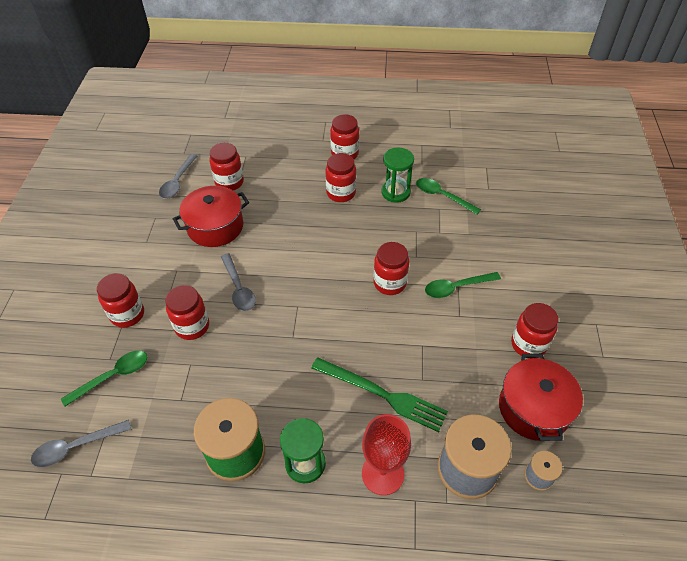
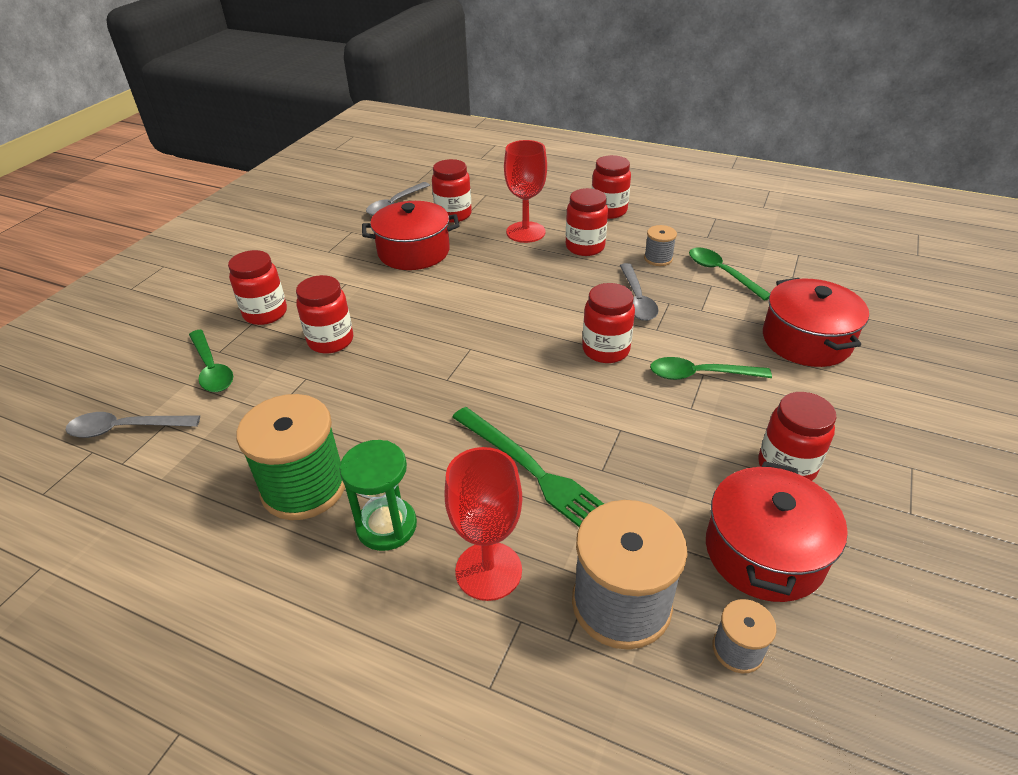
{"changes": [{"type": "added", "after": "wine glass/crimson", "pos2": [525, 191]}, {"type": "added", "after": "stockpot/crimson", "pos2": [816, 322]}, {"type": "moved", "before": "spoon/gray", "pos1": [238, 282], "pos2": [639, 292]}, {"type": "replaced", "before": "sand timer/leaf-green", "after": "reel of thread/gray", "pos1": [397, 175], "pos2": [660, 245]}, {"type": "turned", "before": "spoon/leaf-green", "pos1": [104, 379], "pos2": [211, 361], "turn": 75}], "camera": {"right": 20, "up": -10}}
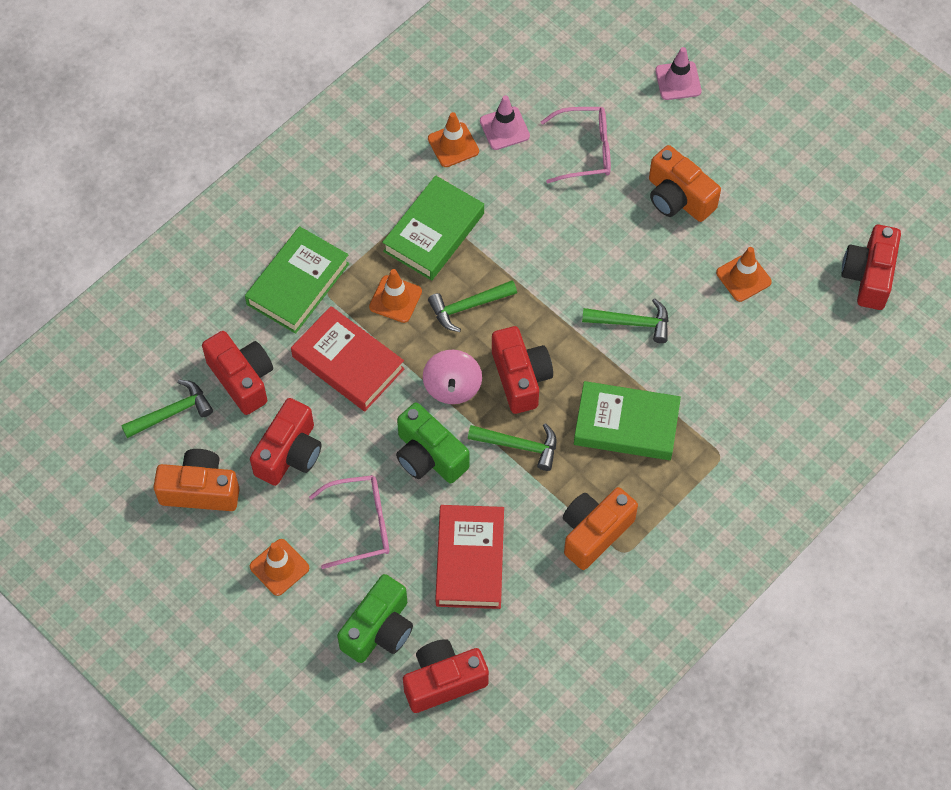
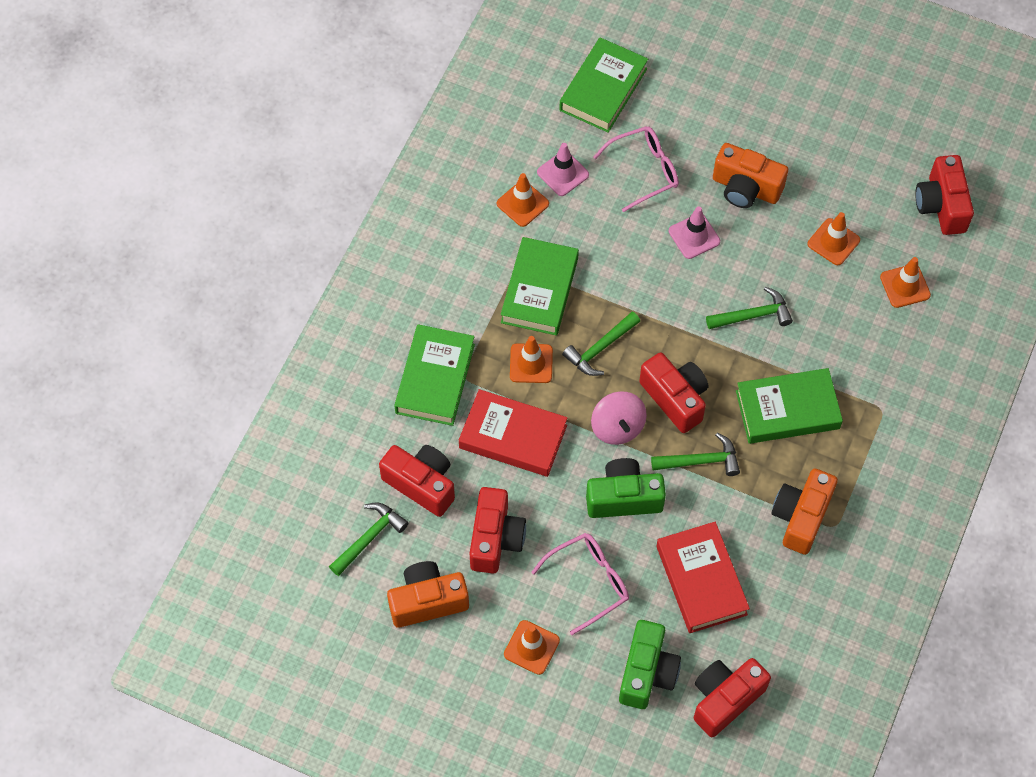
{"changes": [{"type": "added", "after": "hardcover/leaf-green", "pos2": [603, 84]}, {"type": "added", "after": "safety cone/orange", "pos2": [905, 282]}, {"type": "moved", "before": "safety cone/rosy", "pos1": [678, 73], "pos2": [694, 232]}, {"type": "turned", "before": "camera/leaf-green", "pos1": [432, 443], "pos2": [626, 488], "turn": 150}], "camera": {"right": -20, "up": 0}}
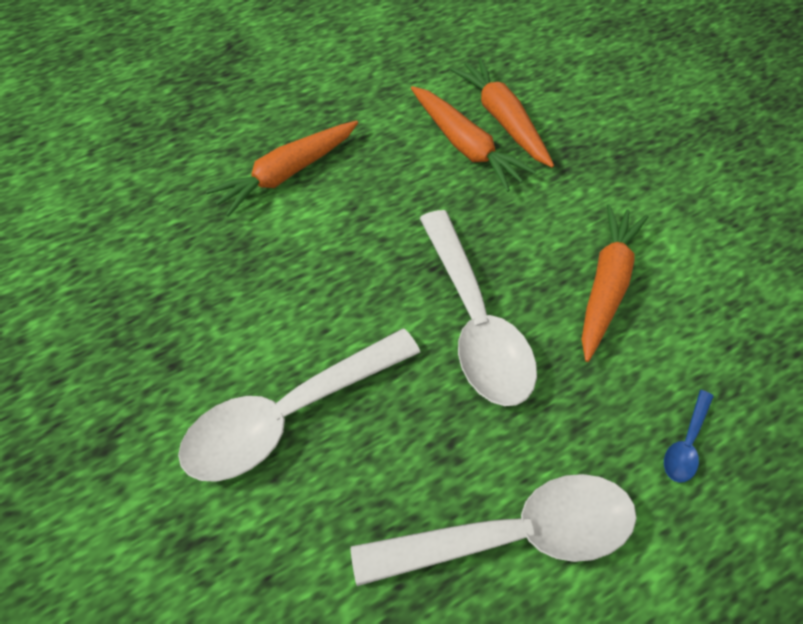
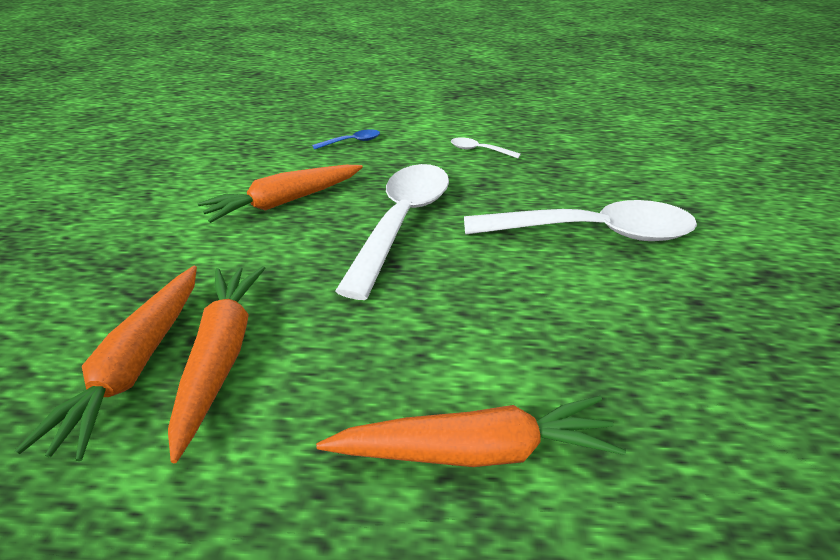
{"changes": [{"type": "resized", "before": "spoon/pure white", "pos1": [494, 530], "pos2": [486, 147], "scale": 0.41}], "camera": {"right": -145, "up": -20}}
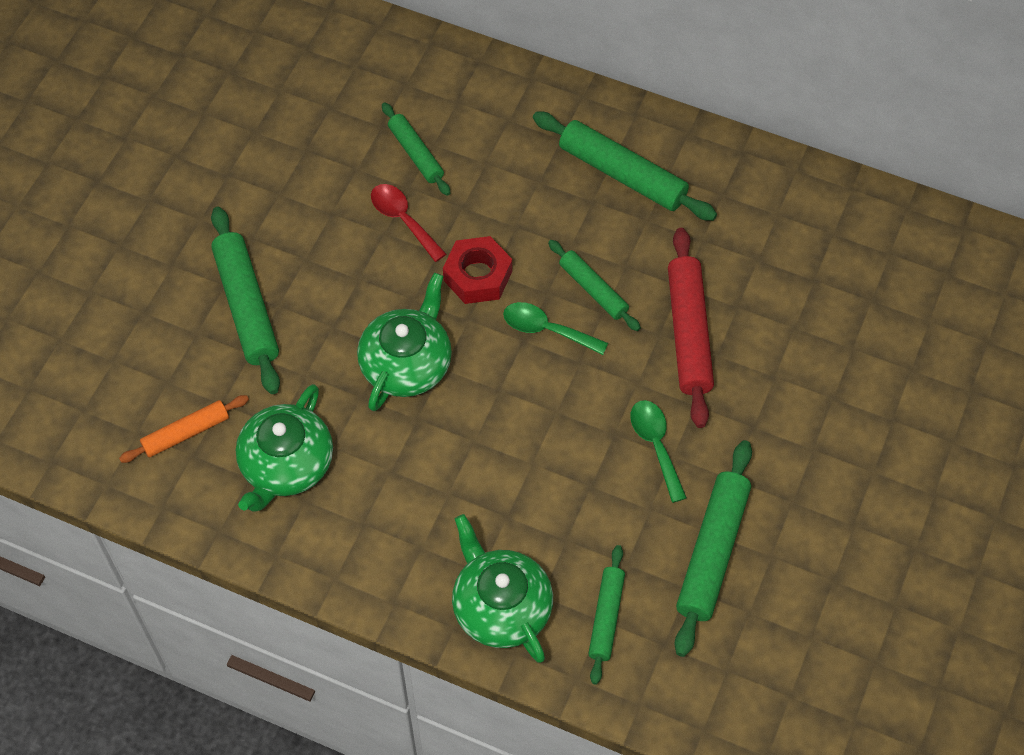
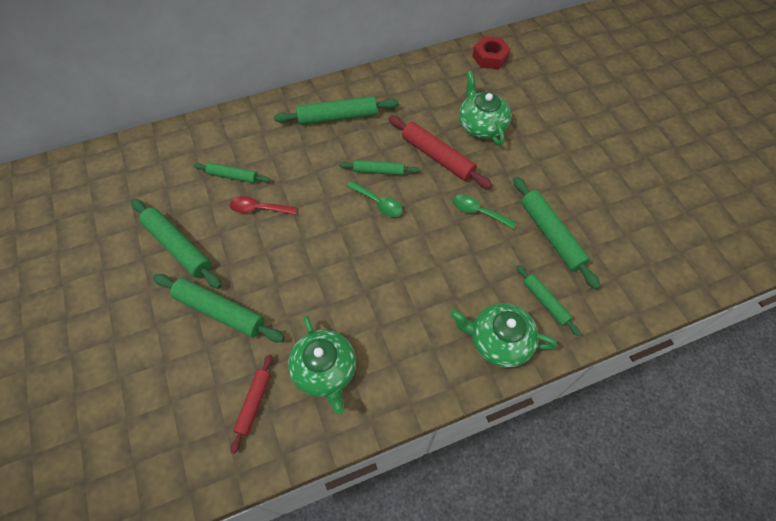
{"changes": [{"type": "added", "after": "rolling pin/leaf-green", "pos2": [176, 244]}, {"type": "moved", "before": "tea pot/leaf-green", "pos1": [404, 341], "pos2": [485, 108]}, {"type": "moved", "before": "nut/crimson", "pos1": [477, 270], "pos2": [491, 52]}, {"type": "recoloured", "before": "rolling pin/orange", "after": "rolling pin/crimson", "pos1": [184, 429], "pos2": [252, 404]}, {"type": "turned", "before": "spoon/leaf-green", "pos1": [555, 328], "pos2": [375, 199], "turn": -120}], "camera": {"right": -45, "up": 0}}
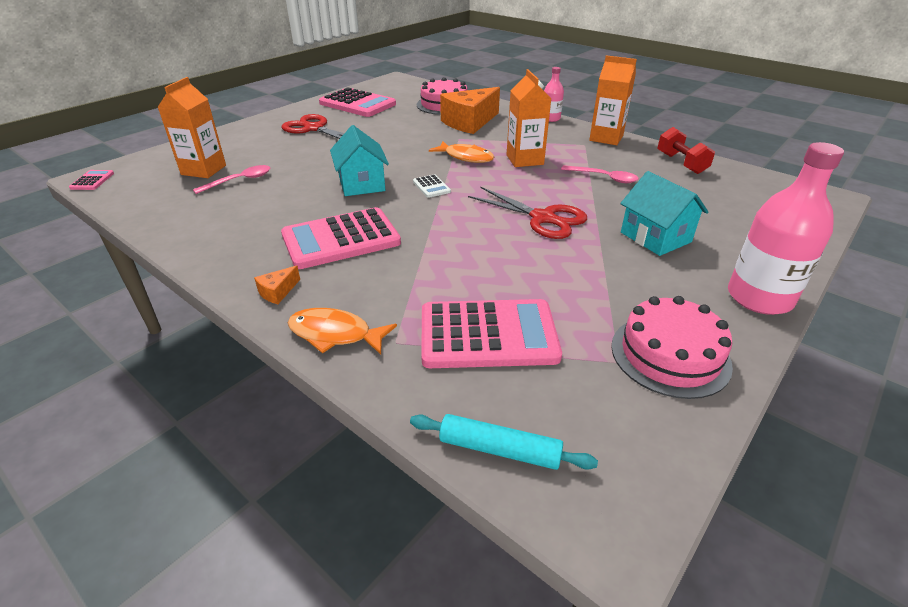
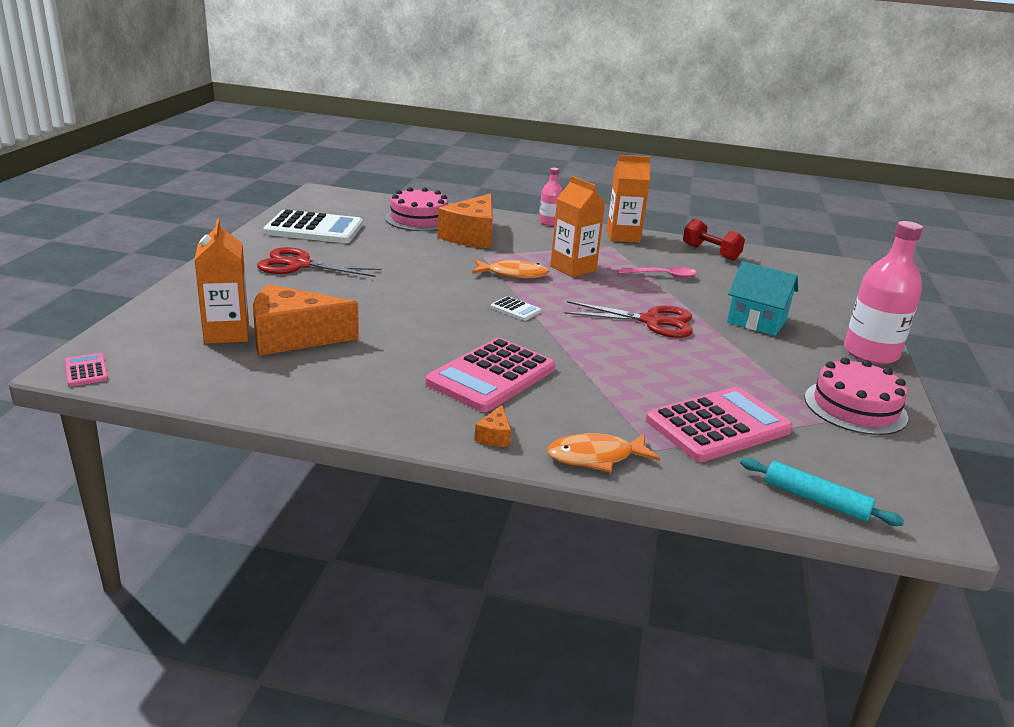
{"changes": [{"type": "removed", "before": "toy house/teal", "pos1": [359, 160]}, {"type": "replaced", "before": "spoon/rosy", "after": "piece of cheese/orange", "pos1": [231, 179], "pos2": [306, 320]}, {"type": "recoloured", "before": "adding machine/rosy", "after": "adding machine/pure white", "pos1": [357, 102], "pos2": [313, 226]}, {"type": "turned", "before": "rolling pin/teal", "pos1": [504, 442], "pos2": [822, 492], "turn": 45}], "camera": {"right": -30, "up": -10}}
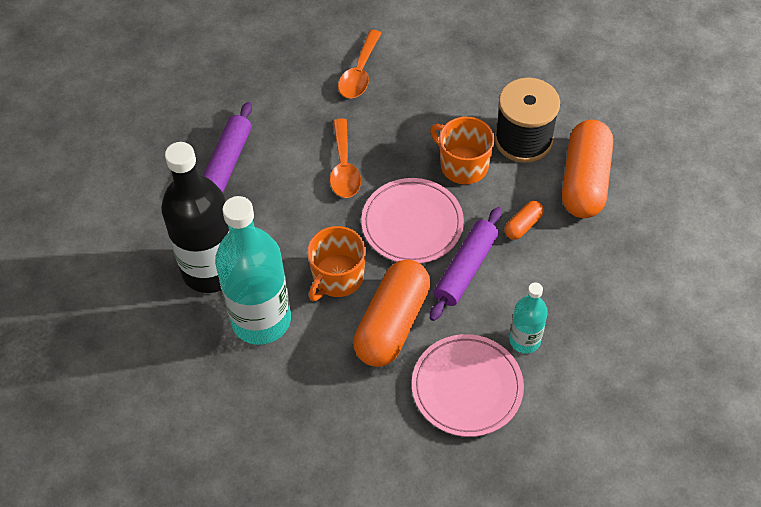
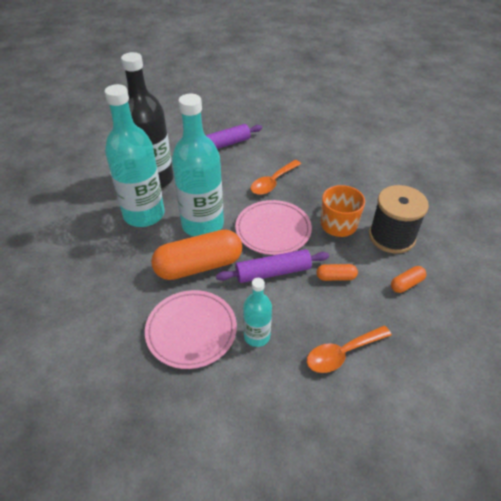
{"changes": [{"type": "moved", "before": "spoon/orange", "pos1": [360, 64], "pos2": [349, 349]}, {"type": "replaced", "before": "mug/orange", "after": "drink bottle/teal", "pos1": [336, 263], "pos2": [198, 165]}, {"type": "resized", "before": "pill shape/orange", "pos1": [587, 169], "pos2": [408, 279], "scale": 0.44}], "camera": {"right": 45, "up": -10}}
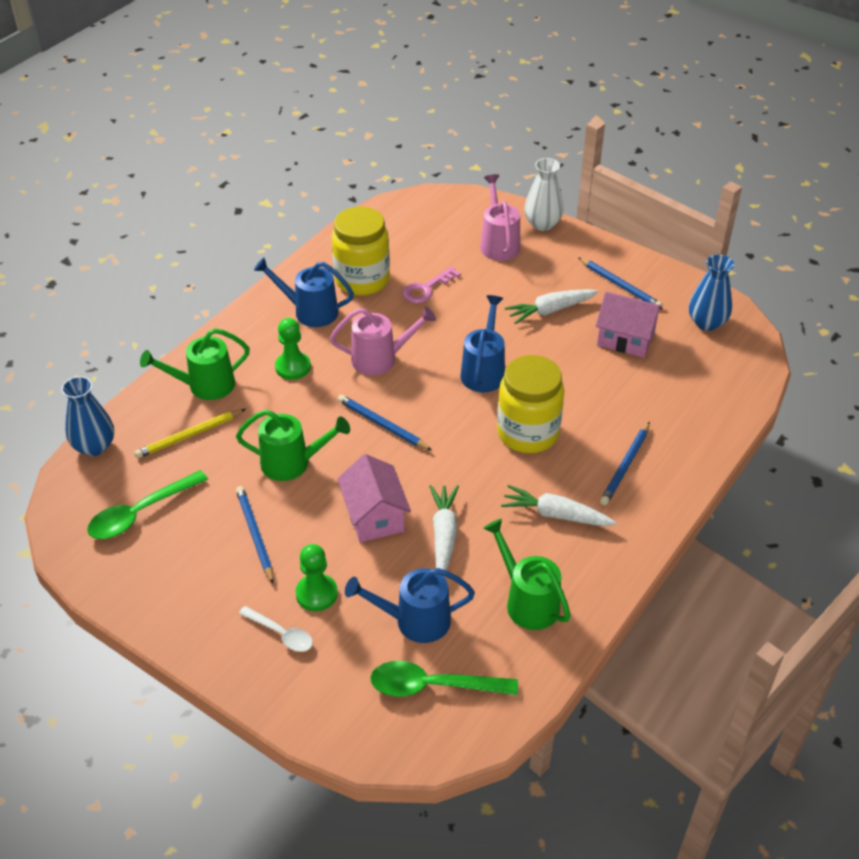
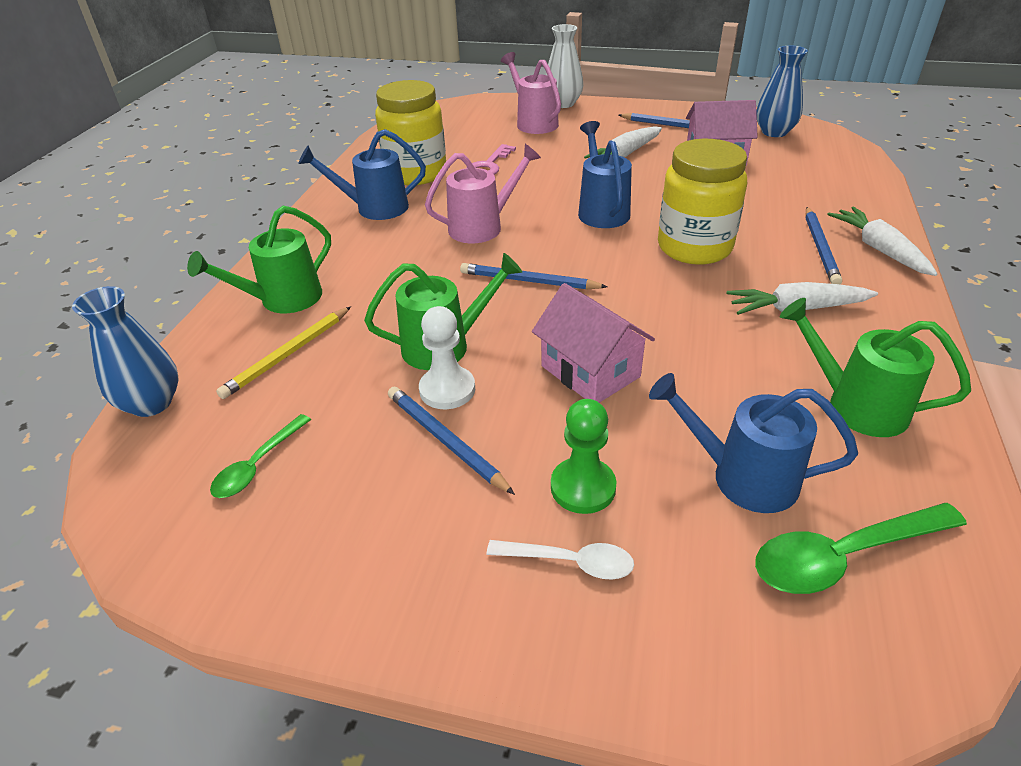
{"changes": [{"type": "removed", "before": "chess pawn/leaf-green", "pos1": [293, 349]}, {"type": "added", "after": "chess pawn/pure white", "pos2": [447, 357]}, {"type": "moved", "before": "carrot/pure white", "pos1": [444, 531], "pos2": [882, 241]}, {"type": "turned", "before": "watering pot/blue", "pos1": [410, 605], "pos2": [753, 443], "turn": 45}, {"type": "resized", "before": "spoon/leaf-green", "pos1": [147, 504], "pos2": [260, 456], "scale": 0.62}], "camera": {"right": -20, "up": -5}}
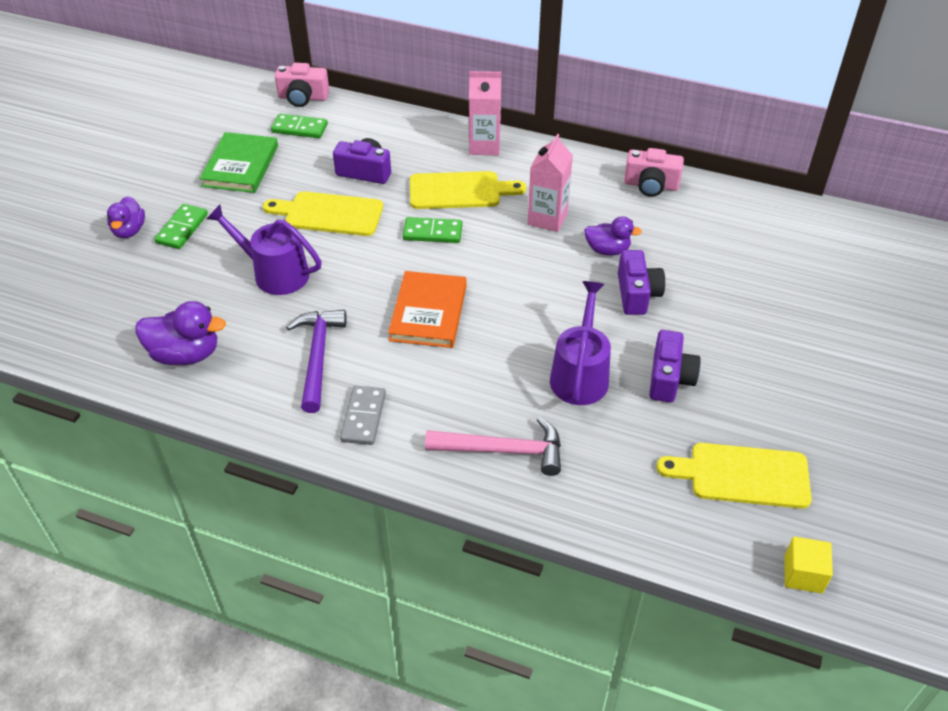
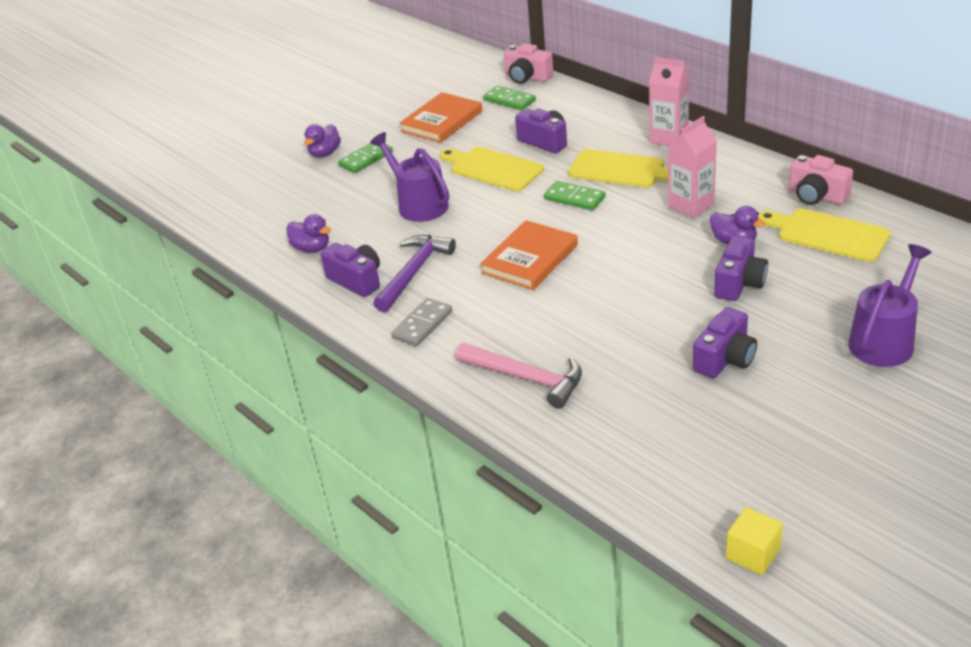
{"changes": [{"type": "added", "after": "camera/royal purple", "pos2": [350, 270]}, {"type": "moved", "before": "watering pot/royal purple", "pos1": [580, 343], "pos2": [890, 305]}, {"type": "moved", "before": "cutting board/yellow", "pos1": [734, 476], "pos2": [824, 235]}, {"type": "recoloured", "before": "hardcover/leaf-green", "after": "hardcover/orange", "pos1": [238, 162], "pos2": [440, 117]}, {"type": "resized", "before": "toy duck/royal purple", "pos1": [181, 333], "pos2": [308, 233], "scale": 0.67}], "camera": {"right": 30, "up": -10}}
